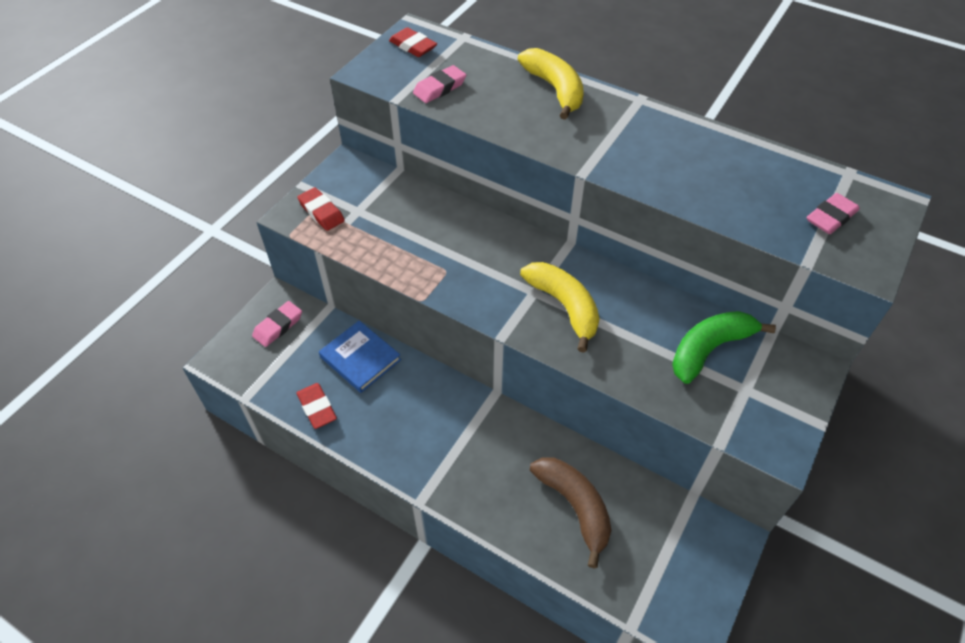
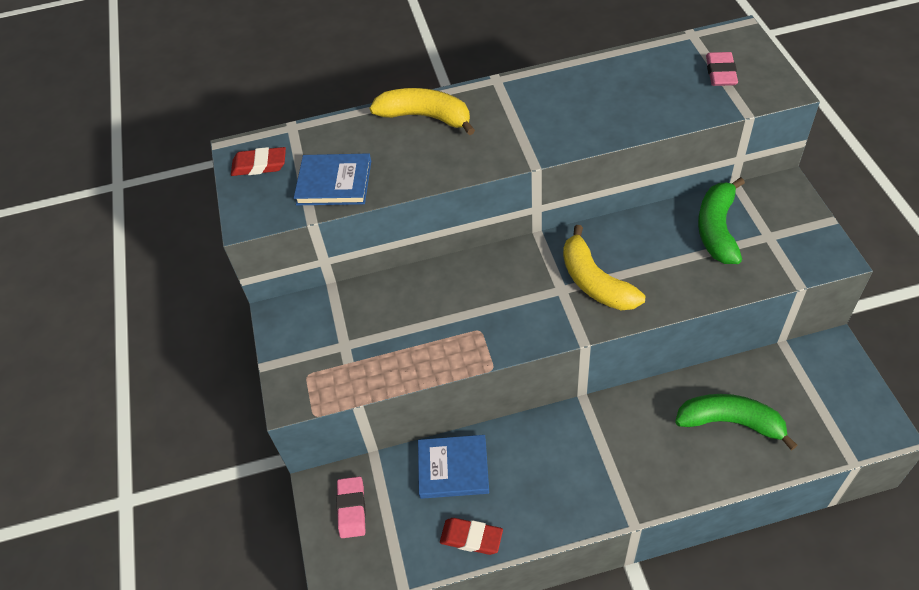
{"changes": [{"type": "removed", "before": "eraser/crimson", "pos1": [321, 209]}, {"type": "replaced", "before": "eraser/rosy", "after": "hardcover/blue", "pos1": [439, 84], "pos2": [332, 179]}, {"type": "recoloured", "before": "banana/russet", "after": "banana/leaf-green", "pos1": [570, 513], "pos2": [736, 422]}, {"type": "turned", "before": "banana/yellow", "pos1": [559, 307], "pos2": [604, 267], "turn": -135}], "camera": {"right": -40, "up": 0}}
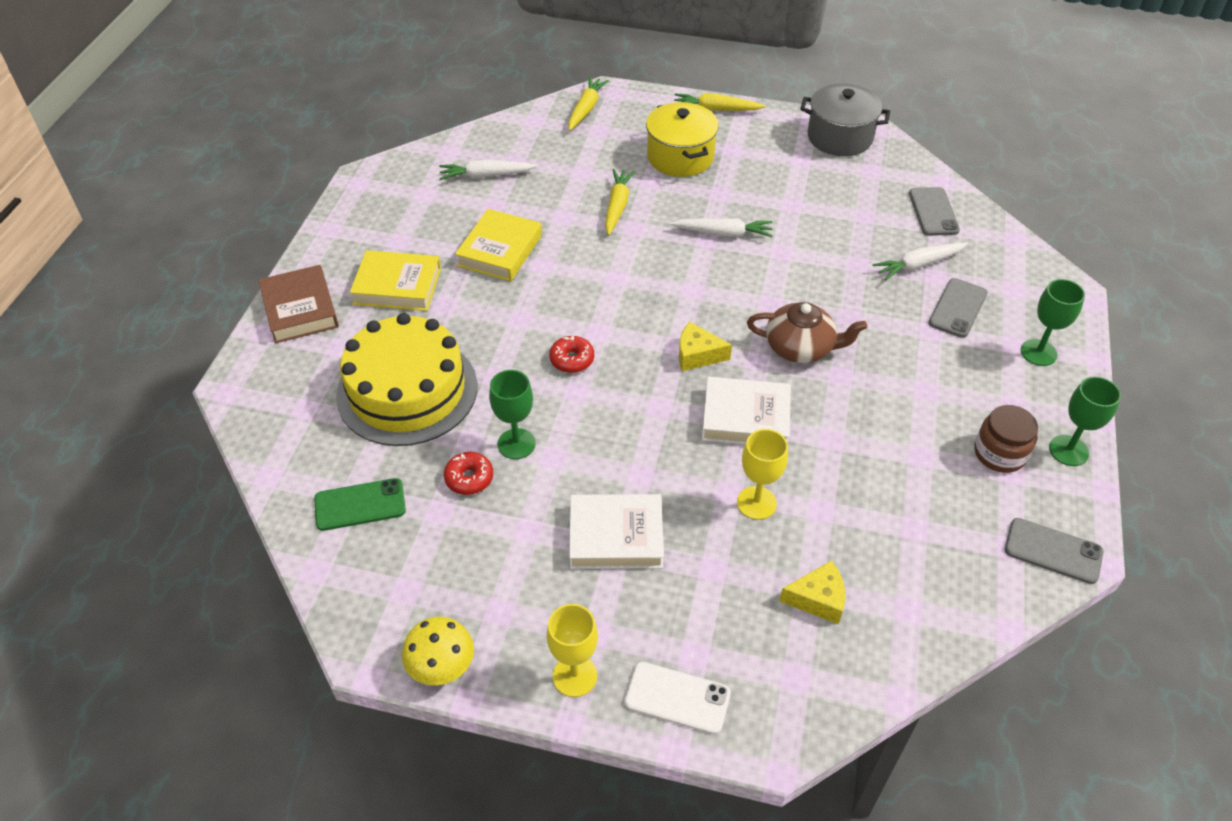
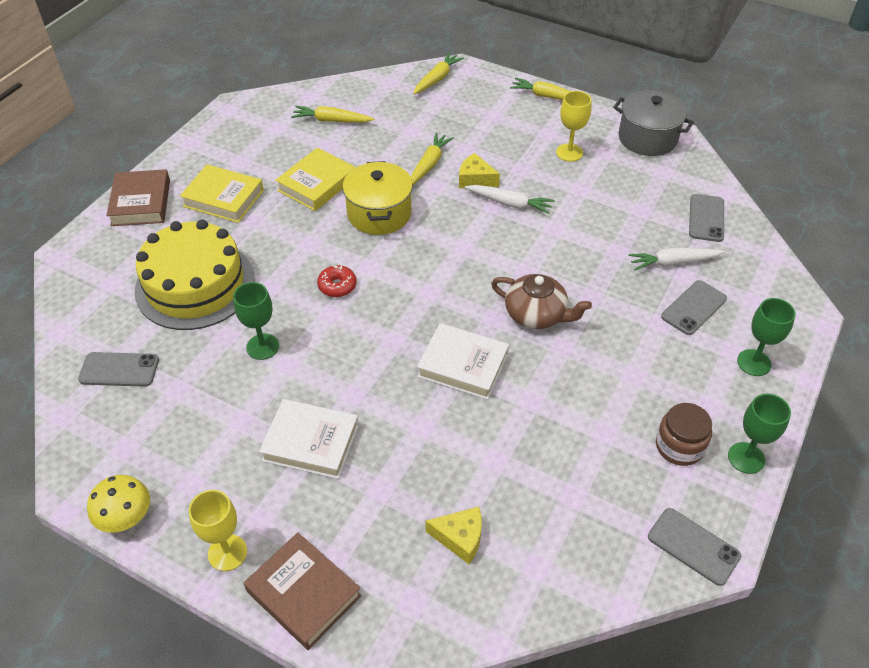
{"changes": [{"type": "removed", "before": "donut/crimson", "pos1": [468, 473]}, {"type": "moved", "before": "stockpot/yellow", "pos1": [682, 139], "pos2": [377, 198]}, {"type": "moved", "before": "piece of cheese/yellow", "pos1": [705, 346], "pos2": [479, 170]}, {"type": "moved", "before": "wine glass/yellow", "pos1": [762, 474], "pos2": [573, 126]}, {"type": "replaced", "before": "smartphone/pure white", "after": "hardcover/russet", "pos1": [677, 698], "pos2": [302, 591]}, {"type": "recoloured", "before": "smartphone/leaf-green", "after": "smartphone/gray", "pos1": [360, 504], "pos2": [118, 369]}, {"type": "recoloured", "before": "carrot/pure white", "after": "carrot/yellow", "pos1": [488, 170], "pos2": [333, 114]}], "camera": {"right": 15, "up": 0}}
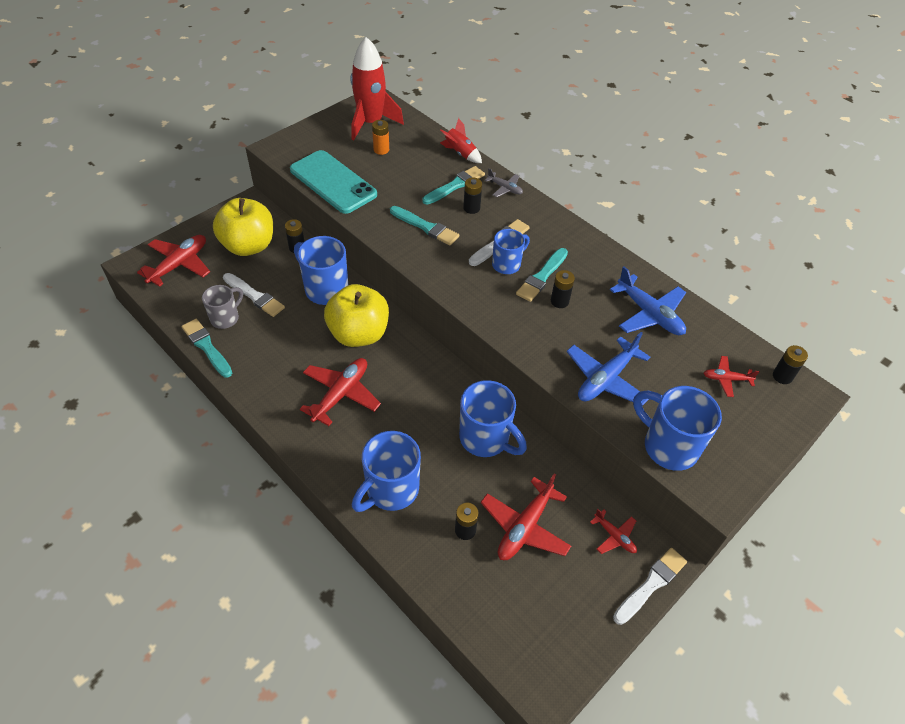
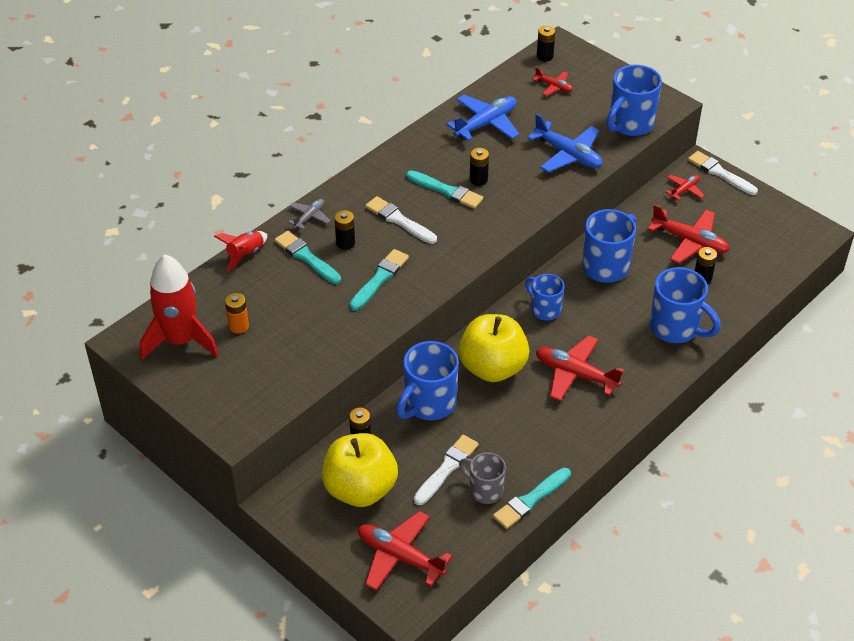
{"changes": [{"type": "removed", "before": "smartphone/teal", "pos1": [333, 182]}, {"type": "moved", "before": "mug/blue", "pos1": [511, 251], "pos2": [544, 297]}, {"type": "turned", "before": "toy plane/crimson", "pos1": [731, 376], "pos2": [552, 81], "turn": -60}], "camera": {"right": -90, "up": -5}}
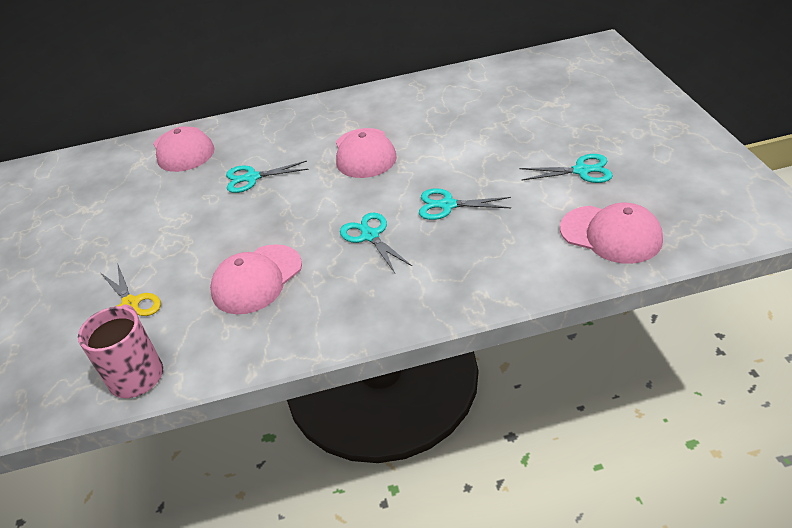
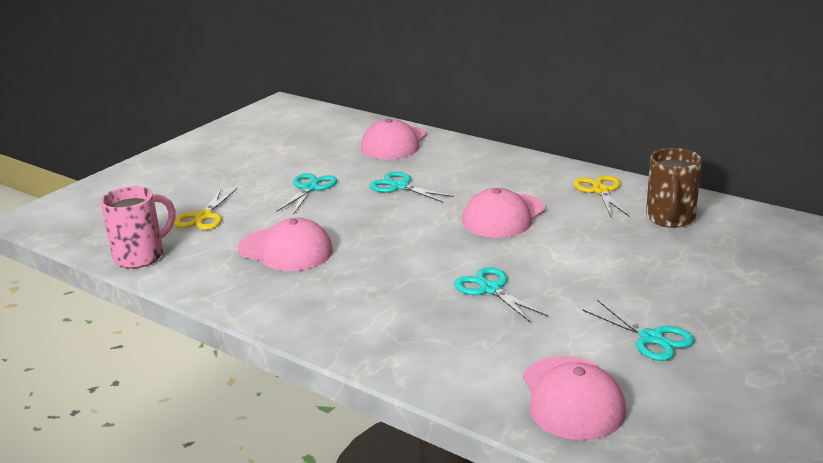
{"changes": [{"type": "added", "after": "shears/yellow", "pos2": [601, 196]}, {"type": "added", "after": "mug/russet", "pos2": [674, 188]}, {"type": "moved", "before": "shears/teal", "pos1": [376, 242], "pos2": [307, 194]}, {"type": "turned", "before": "baseball cap/rosy", "pos1": [256, 279], "pos2": [285, 244], "turn": -150}], "camera": {"right": 45, "up": -15}}
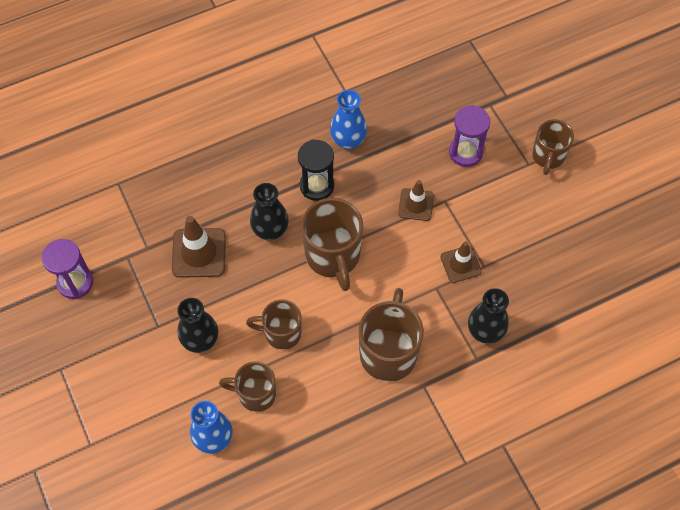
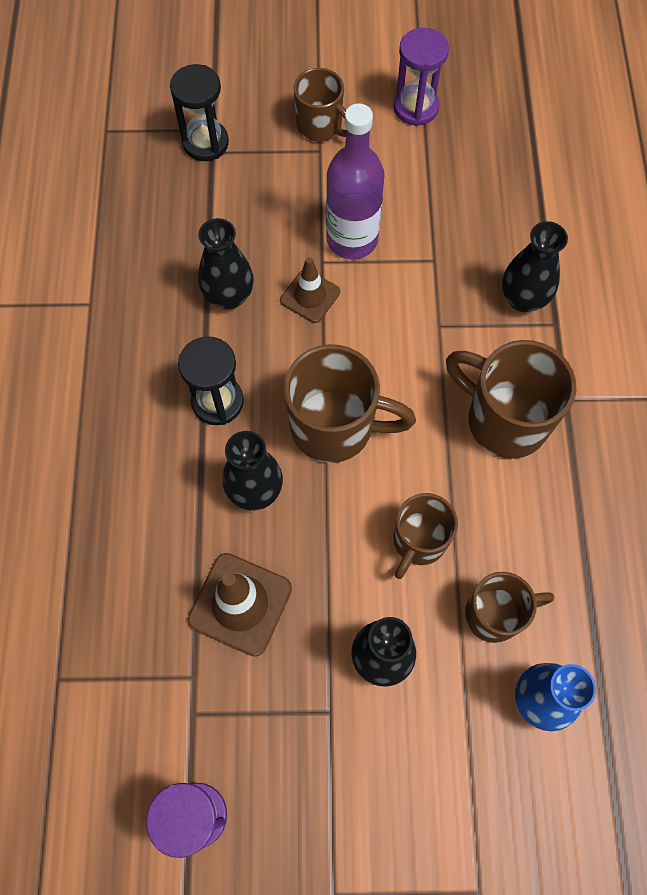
{"changes": [{"type": "removed", "before": "tall vase/blue", "pos1": [348, 120]}, {"type": "removed", "before": "safety cone/russet", "pos1": [461, 262]}, {"type": "added", "after": "sand timer/ebony", "pos2": [199, 112]}, {"type": "added", "after": "tall vase/ebony", "pos2": [226, 263]}, {"type": "added", "after": "drink bottle/royal purple", "pos2": [355, 181]}, {"type": "moved", "before": "sand timer/royal purple", "pos1": [469, 136], "pos2": [421, 77]}, {"type": "turned", "before": "mug/russet", "pos1": [247, 386], "pos2": [509, 607], "turn": -135}], "camera": {"right": -65, "up": 5}}
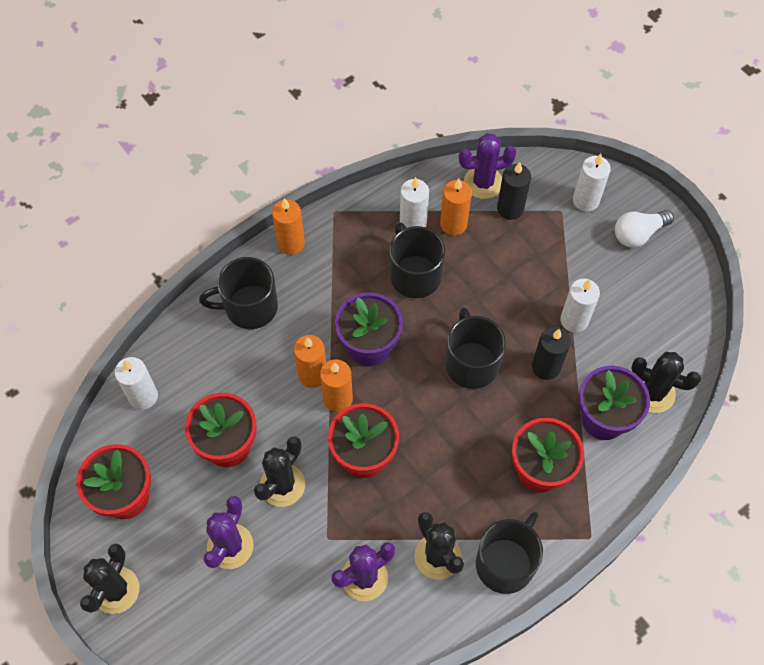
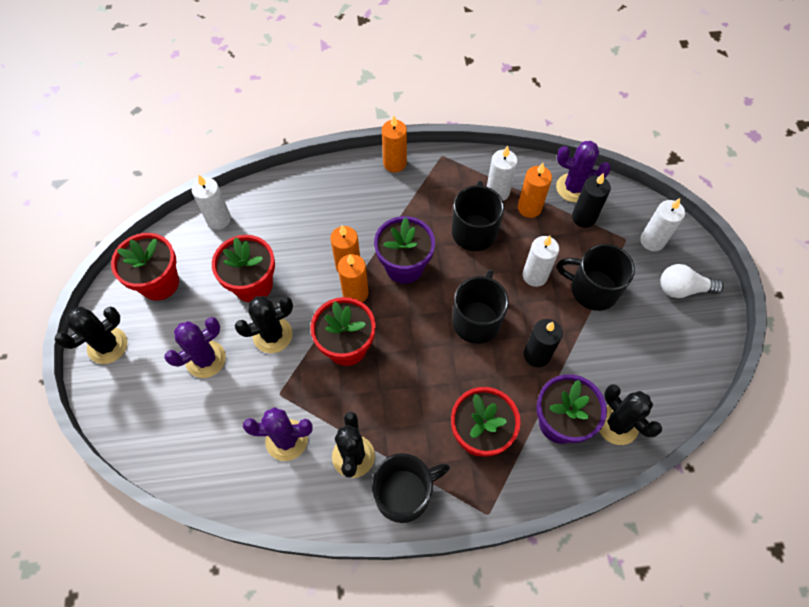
{"changes": [{"type": "moved", "before": "mug/ebony", "pos1": [238, 293], "pos2": [596, 277]}, {"type": "moved", "before": "wax candle/pure white", "pos1": [580, 306], "pos2": [541, 261]}], "camera": {"right": 30, "up": 0}}
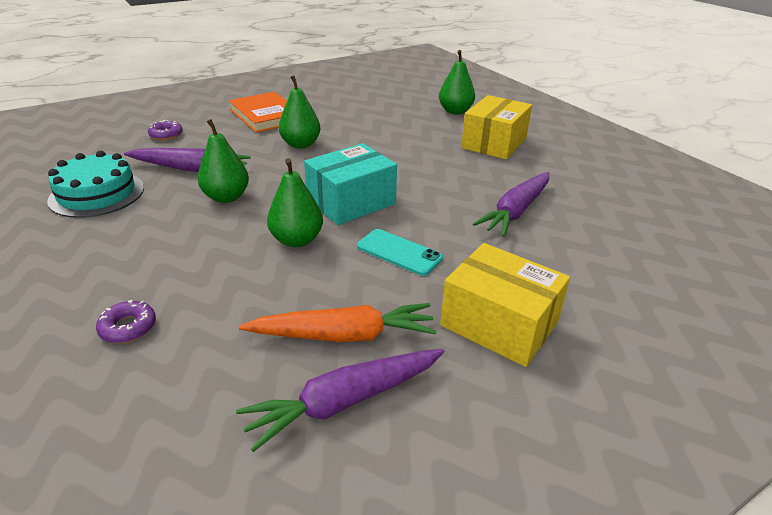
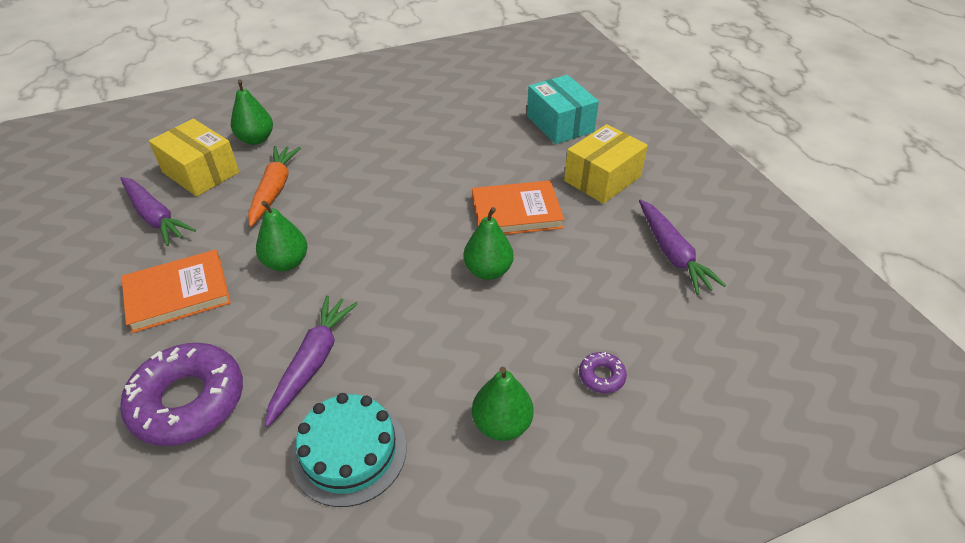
{"changes": [{"type": "moved", "before": "pear fruit/leaf-green", "pos1": [223, 161], "pos2": [503, 404]}, {"type": "moved", "before": "carrot/orange", "pos1": [338, 322], "pos2": [274, 186]}, {"type": "moved", "before": "package/teal", "pos1": [350, 184], "pos2": [563, 109]}, {"type": "moved", "before": "package/yellow", "pos1": [496, 127], "pos2": [194, 157]}, {"type": "moved", "before": "carrot/royal purple", "pos1": [511, 204], "pos2": [158, 211]}, {"type": "replaced", "before": "smartphone/teal", "after": "hardcover/orange", "pos1": [400, 252], "pos2": [518, 207]}, {"type": "resized", "before": "donut/royal purple", "pos1": [165, 130], "pos2": [181, 394], "scale": 2.34}], "camera": {"right": -80, "up": 10}}
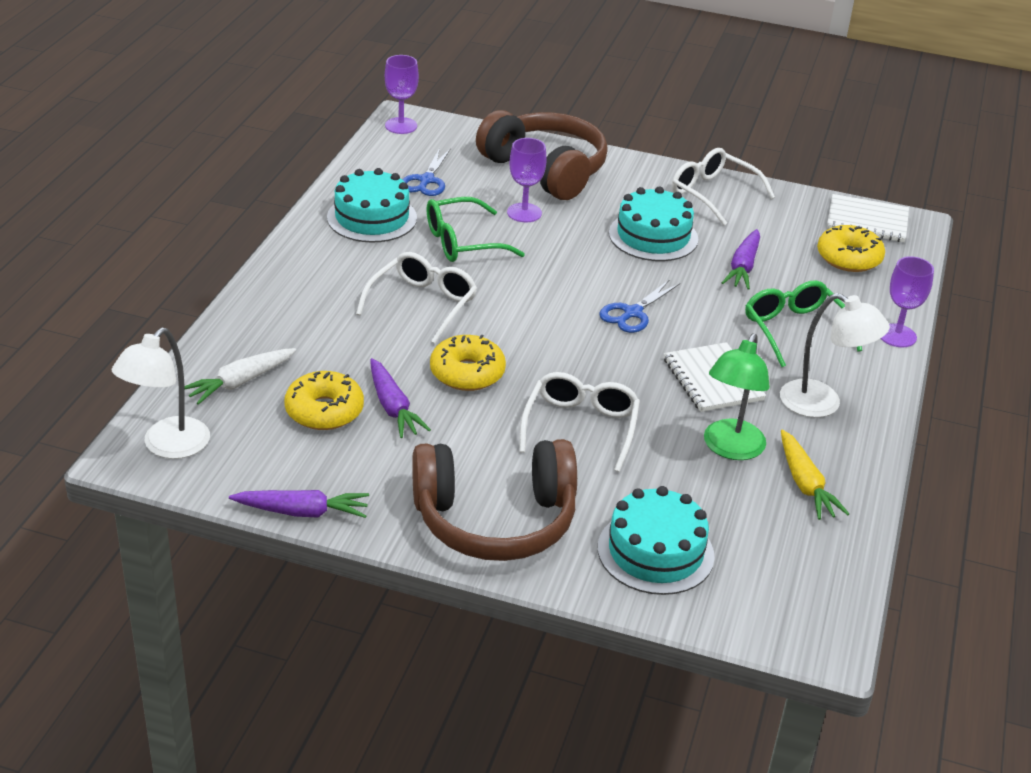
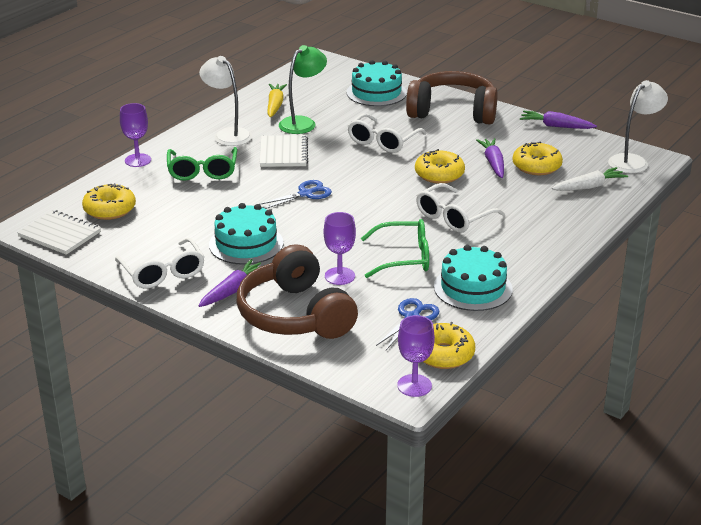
{"changes": [{"type": "added", "after": "donut/yellow", "pos2": [449, 345]}, {"type": "moved", "before": "carrot/royal purple", "pos1": [741, 259], "pos2": [229, 283]}], "camera": {"right": -160, "up": -5}}
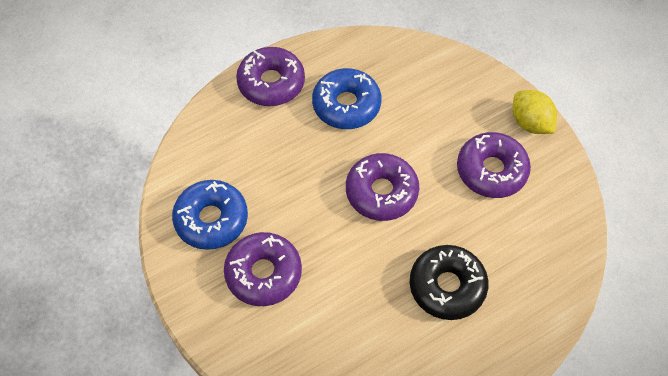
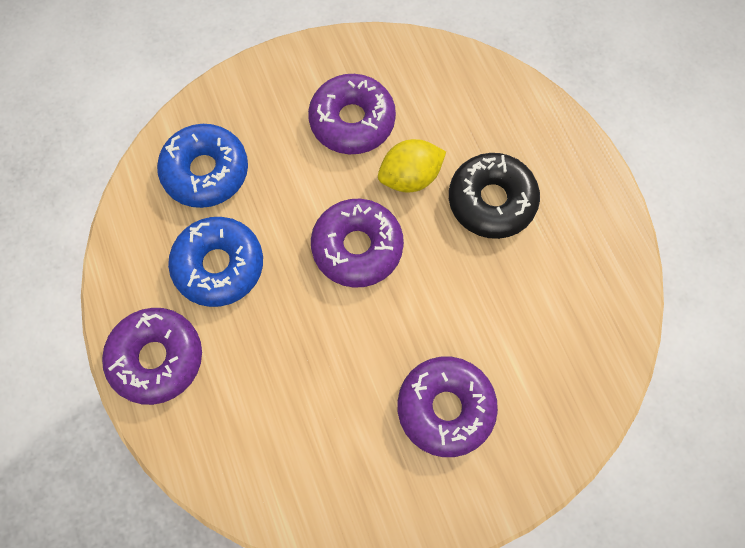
{"changes": [{"type": "moved", "before": "donut/blue", "pos1": [210, 215], "pos2": [202, 166]}, {"type": "moved", "before": "citrus fruit/yellow", "pos1": [534, 112], "pos2": [412, 165]}], "camera": {"right": -80, "up": 10}}
